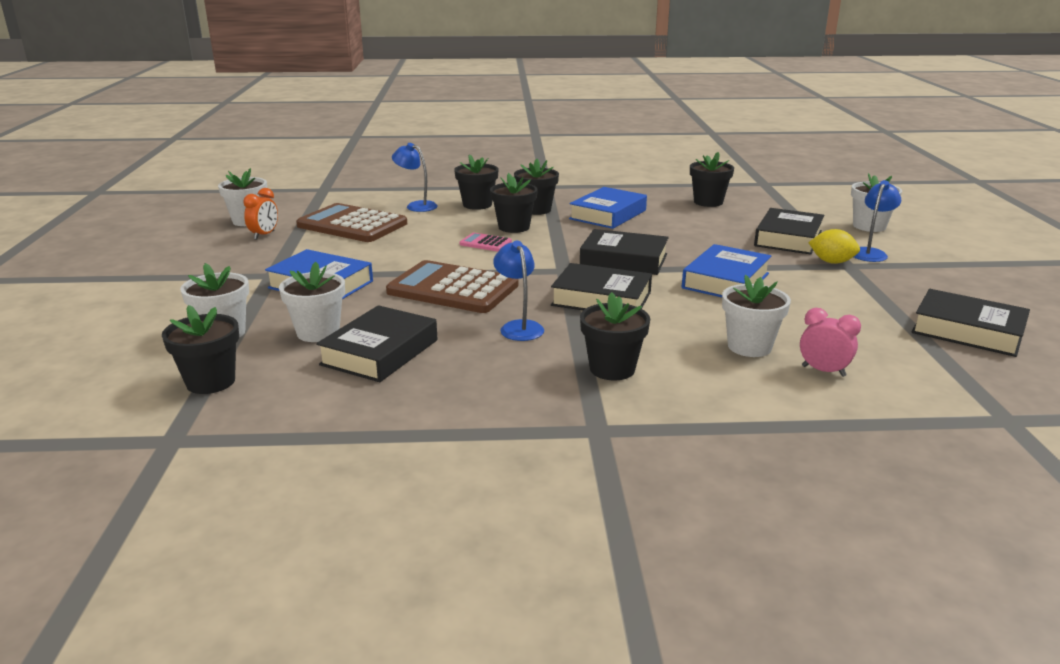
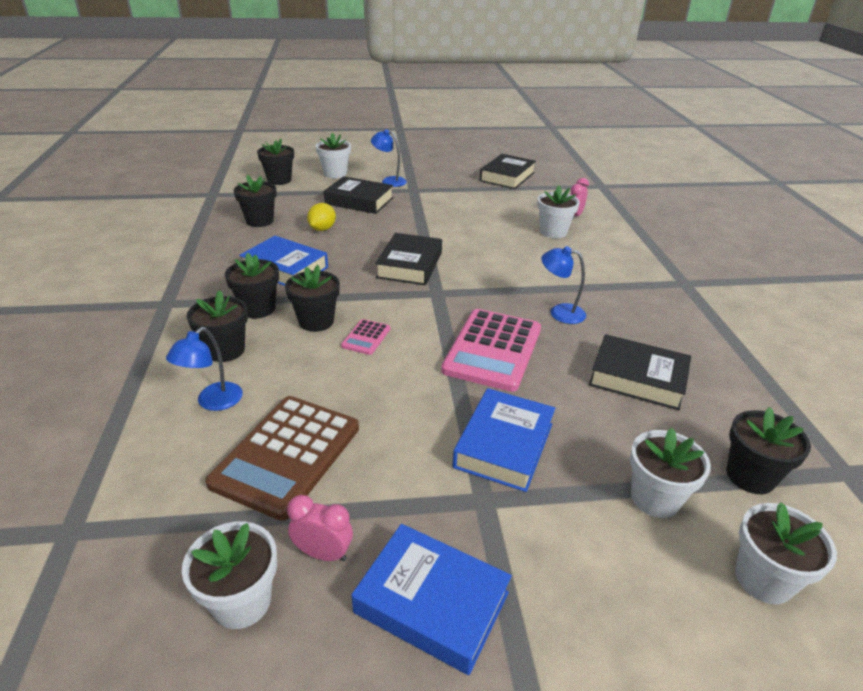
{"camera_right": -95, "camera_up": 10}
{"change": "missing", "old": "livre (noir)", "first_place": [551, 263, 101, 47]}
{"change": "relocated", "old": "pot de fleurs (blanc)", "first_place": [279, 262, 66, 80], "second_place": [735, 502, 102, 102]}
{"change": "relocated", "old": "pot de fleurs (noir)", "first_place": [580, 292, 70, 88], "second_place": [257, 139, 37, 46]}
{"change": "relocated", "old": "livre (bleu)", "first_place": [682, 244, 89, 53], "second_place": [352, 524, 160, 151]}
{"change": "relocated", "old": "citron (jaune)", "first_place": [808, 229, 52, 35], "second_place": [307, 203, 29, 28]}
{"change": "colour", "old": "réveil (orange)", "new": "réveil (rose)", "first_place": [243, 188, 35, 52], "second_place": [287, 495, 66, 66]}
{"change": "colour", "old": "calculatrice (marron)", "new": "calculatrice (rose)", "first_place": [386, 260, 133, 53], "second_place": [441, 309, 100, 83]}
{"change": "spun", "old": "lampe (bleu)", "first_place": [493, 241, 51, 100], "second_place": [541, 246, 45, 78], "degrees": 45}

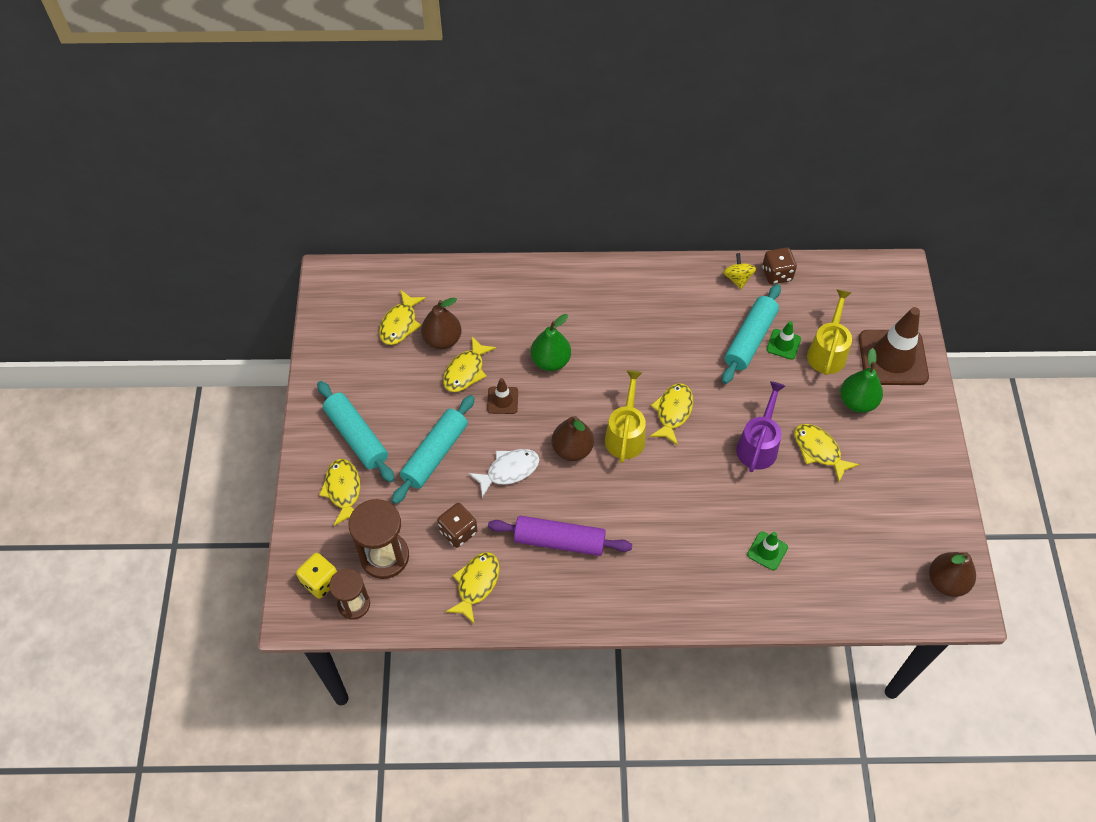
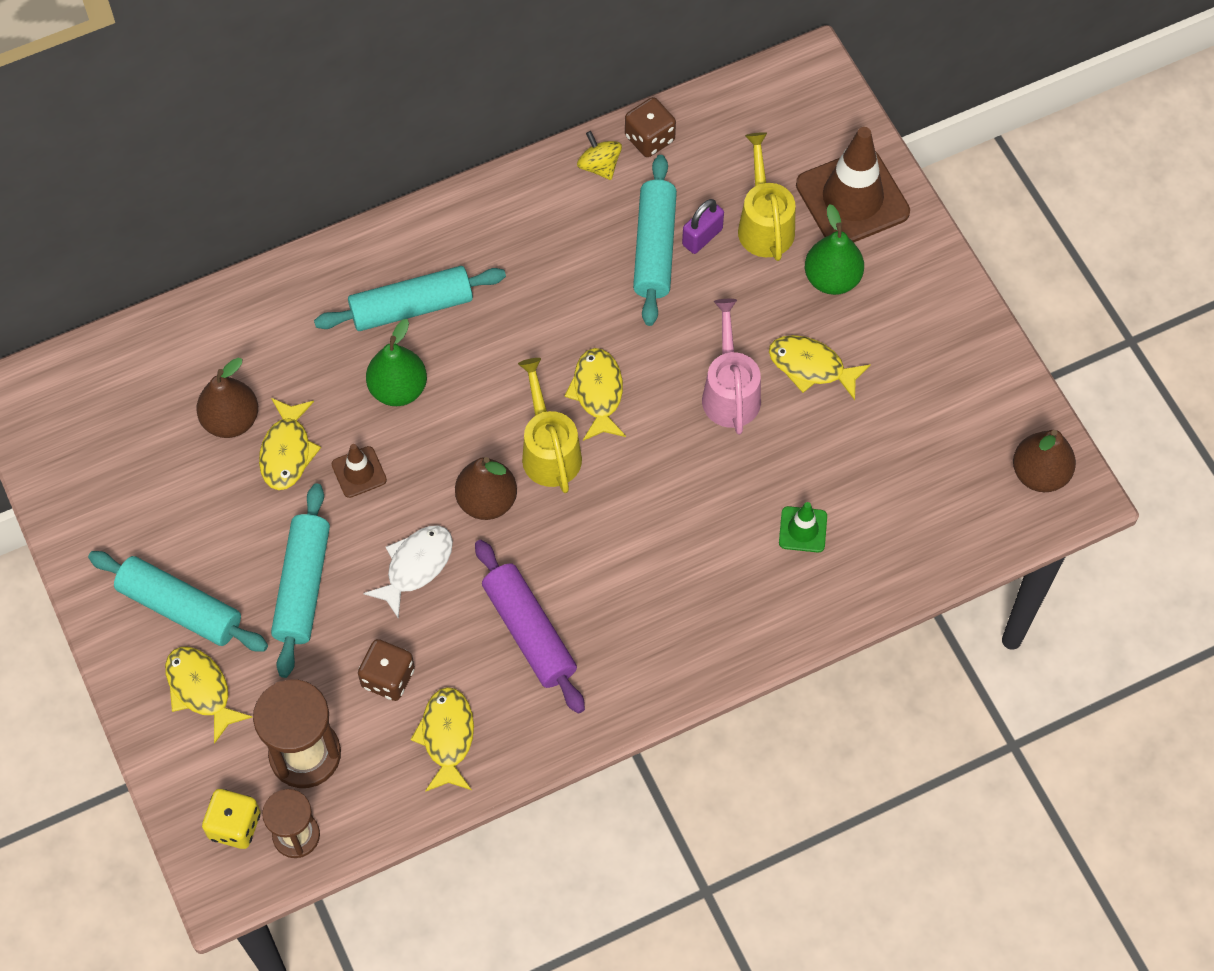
{"camera_right": -25, "camera_up": 5}
{"change": "missing", "old": "poisson (jaune)", "first_place": [379, 290, 47, 55]}
{"change": "appeared", "new": "rouleau à pâtisserie (turquoise)", "second_place": [314, 266, 192, 65]}
{"change": "exchanged", "old": "cône de chantier (vert)", "new": "cadenas (violet)", "first_place": [766, 321, 35, 39], "second_place": [682, 199, 42, 55]}
{"change": "colour", "old": "arrosoir (violet)", "new": "arrosoir (rose)", "first_place": [736, 381, 49, 91], "second_place": [702, 299, 59, 136]}
{"change": "spun", "old": "rouleau à pâtisserie (violet)", "first_place": [488, 516, 144, 40], "second_place": [475, 540, 110, 174], "degrees": 75}

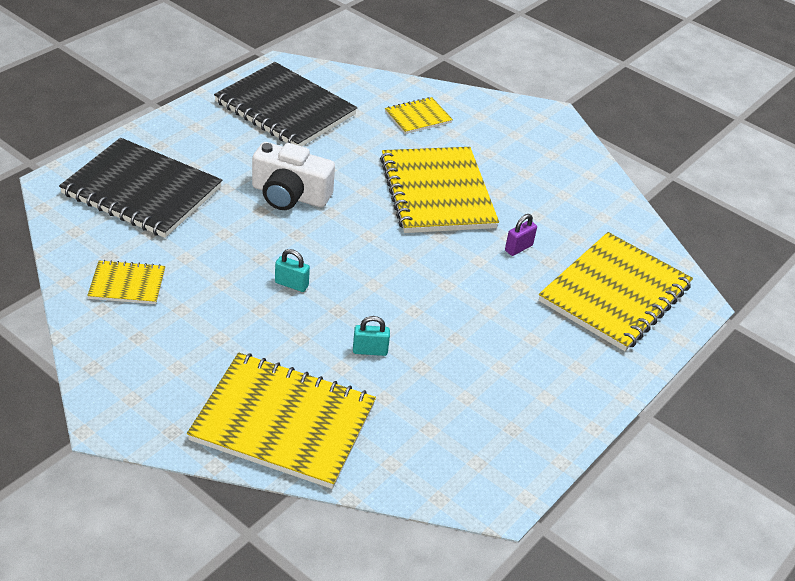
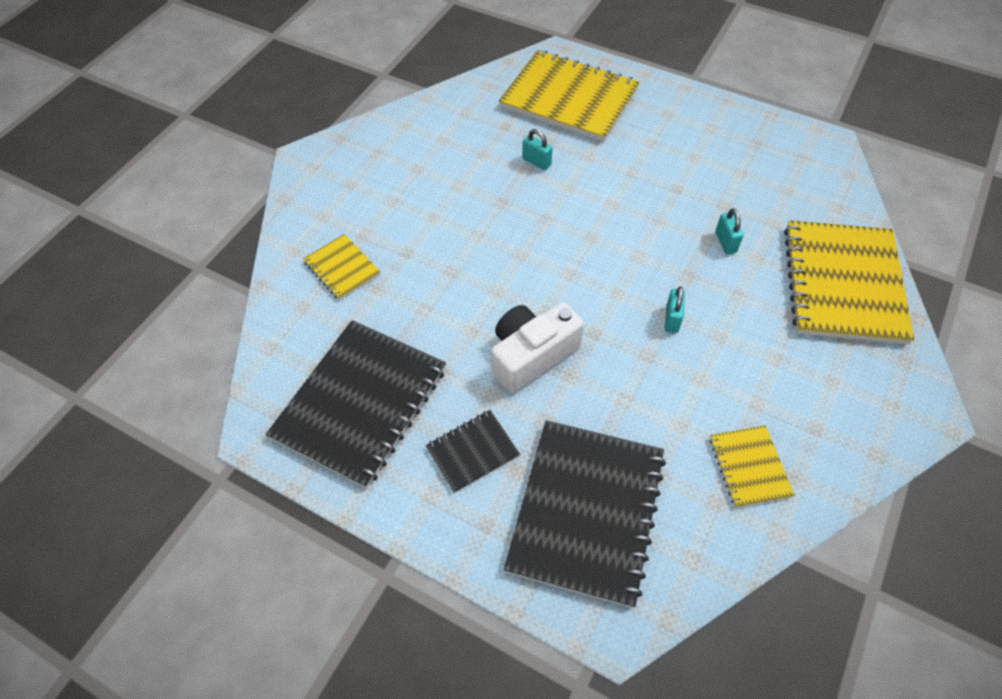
{"camera_right": -95, "camera_up": 15}
{"change": "missing", "old": "carnet (jaune)", "first_place": [380, 147, 119, 86]}
{"change": "appeared", "new": "carnet (noir)", "second_place": [425, 410, 95, 84]}
{"change": "colour", "old": "cadenas (violet)", "new": "cadenas (turquoise)", "first_place": [505, 214, 32, 42], "second_place": [523, 129, 29, 41]}
{"change": "spun", "old": "appareil photo (blanc)", "first_place": [252, 142, 83, 68], "second_place": [491, 302, 93, 92], "degrees": -135}

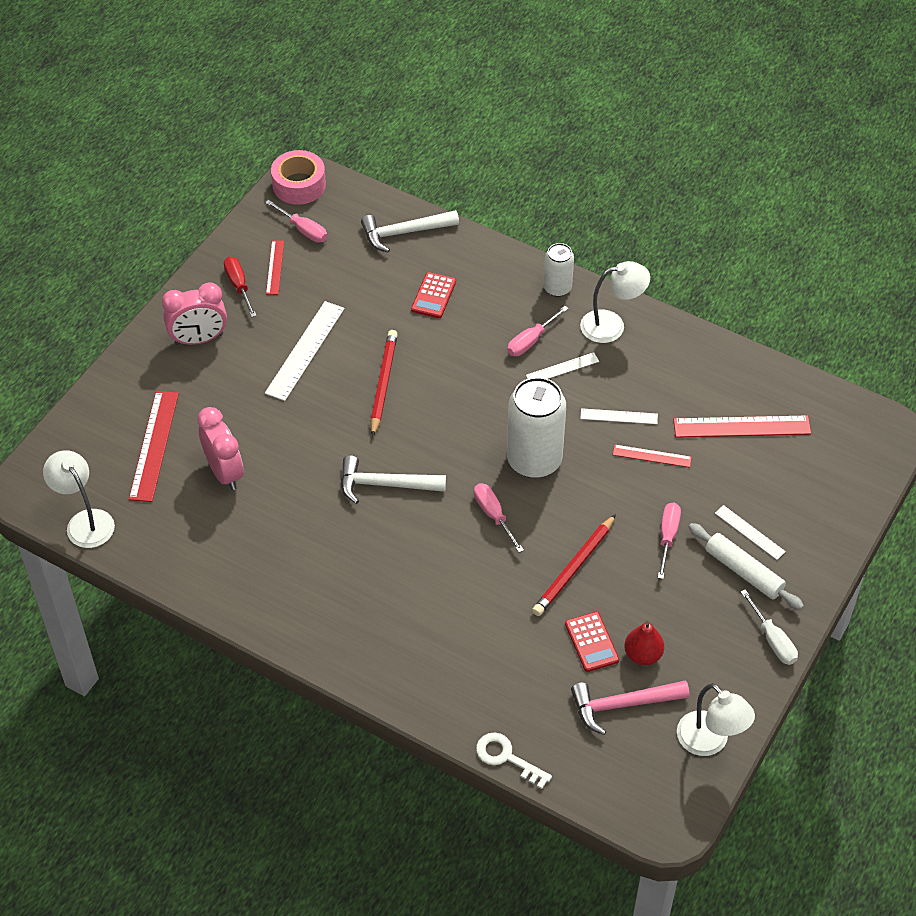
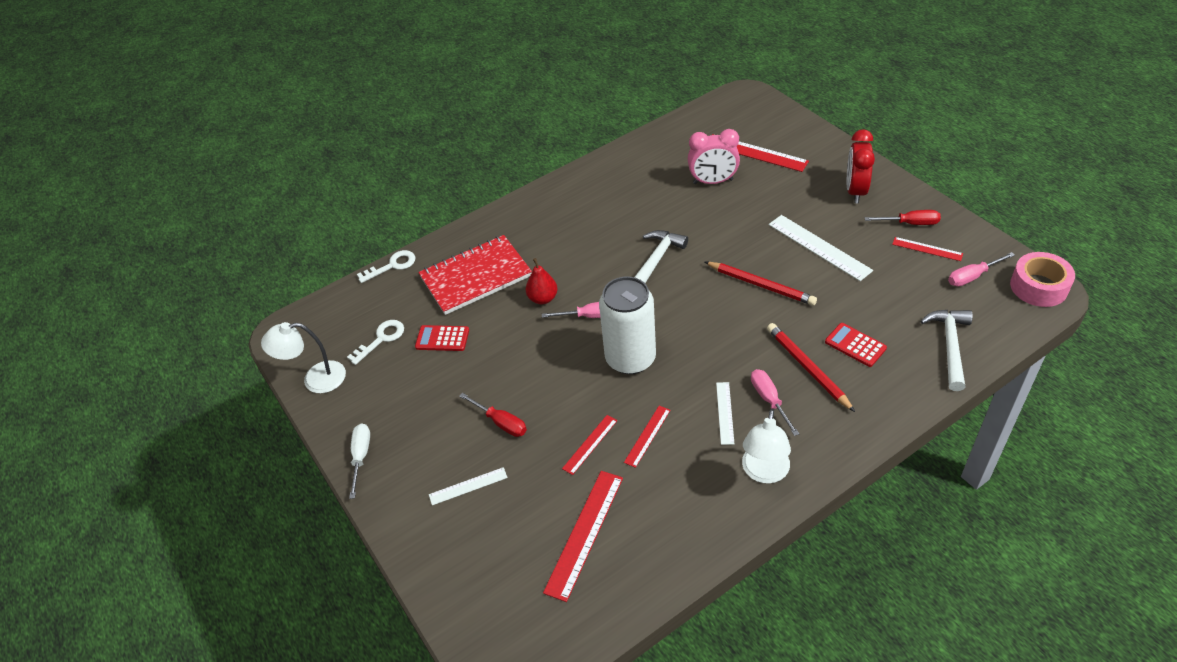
{"camera_right": 120, "camera_up": -5}
{"change": "missing", "old": "lampe (blanc)", "first_place": [43, 450, 72, 98]}
{"change": "missing", "old": "canette (blanc)", "first_place": [544, 243, 30, 54]}
{"change": "missing", "old": "rouleau à pâtisserie (blanc)", "first_place": [689, 523, 115, 87]}
{"change": "appeared", "new": "carnet (rouge)", "second_place": [418, 235, 114, 80]}
{"change": "relocated", "old": "crayon (rouge)", "first_place": [532, 514, 84, 102], "second_place": [767, 323, 88, 89]}
{"change": "relocated", "old": "poire (rouge)", "first_place": [624, 621, 40, 44], "second_place": [526, 258, 31, 46]}
{"change": "exchanged", "old": "marteau (rose)", "new": "clé (blanc)", "first_place": [571, 680, 119, 55], "second_place": [347, 320, 57, 45]}
{"change": "colour", "old": "réveil (rose)", "new": "réveil (rouge)", "first_place": [162, 282, 65, 63], "second_place": [847, 129, 28, 74]}
{"change": "colour", "old": "règle (blanc)", "new": "règle (rouge)", "first_place": [580, 408, 78, 16], "second_place": [624, 406, 47, 62]}
{"change": "colour", "old": "tournevis (rose)", "new": "tournevis (rouge)", "first_place": [658, 503, 23, 76], "second_place": [459, 393, 68, 44]}
{"change": "spun", "old": "tournevis (blanc)", "first_place": [740, 590, 58, 75], "second_place": [349, 423, 21, 76], "degrees": 90}

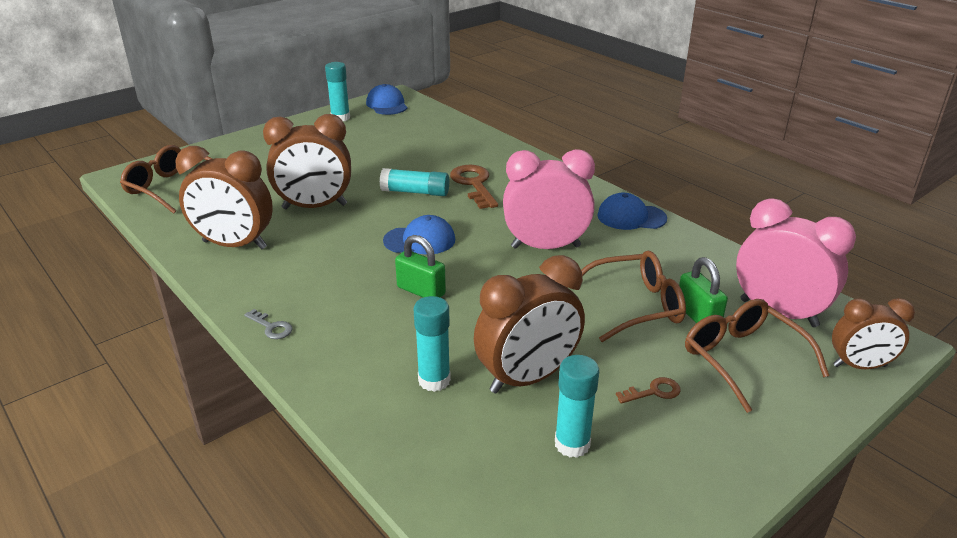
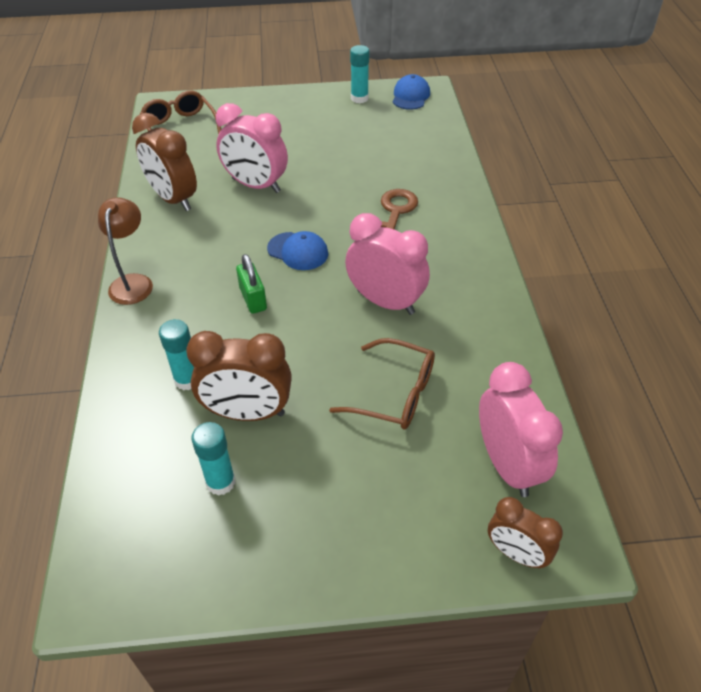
{"camera_right": 35, "camera_up": 15}
{"change": "missing", "old": "bâton de colle (turquoise)", "first_place": [380, 168, 69, 28]}
{"change": "missing", "old": "casquette (bleu)", "first_place": [597, 193, 70, 37]}
{"change": "missing", "old": "clé (marron)", "first_place": [616, 377, 65, 27]}
{"change": "missing", "old": "cadenas (vert)", "first_place": [679, 257, 49, 66]}
{"change": "missing", "old": "lunettes (marron)", "first_place": [685, 299, 144, 114]}
{"change": "exchanged", "old": "clé (gris)", "new": "lampe (marron)", "first_place": [244, 309, 49, 30], "second_place": [98, 197, 55, 108]}
{"change": "colour", "old": "réveil (marron)", "new": "réveil (rose)", "first_place": [263, 114, 88, 96], "second_place": [216, 103, 72, 90]}

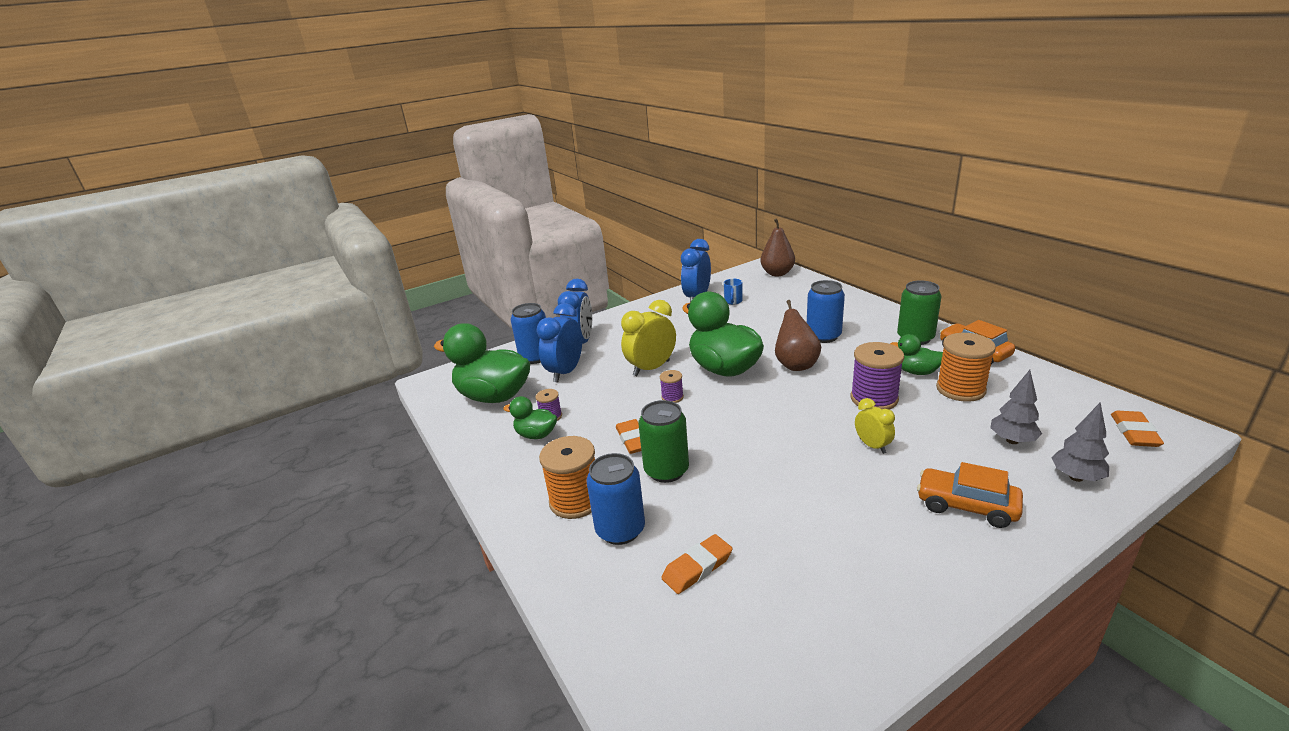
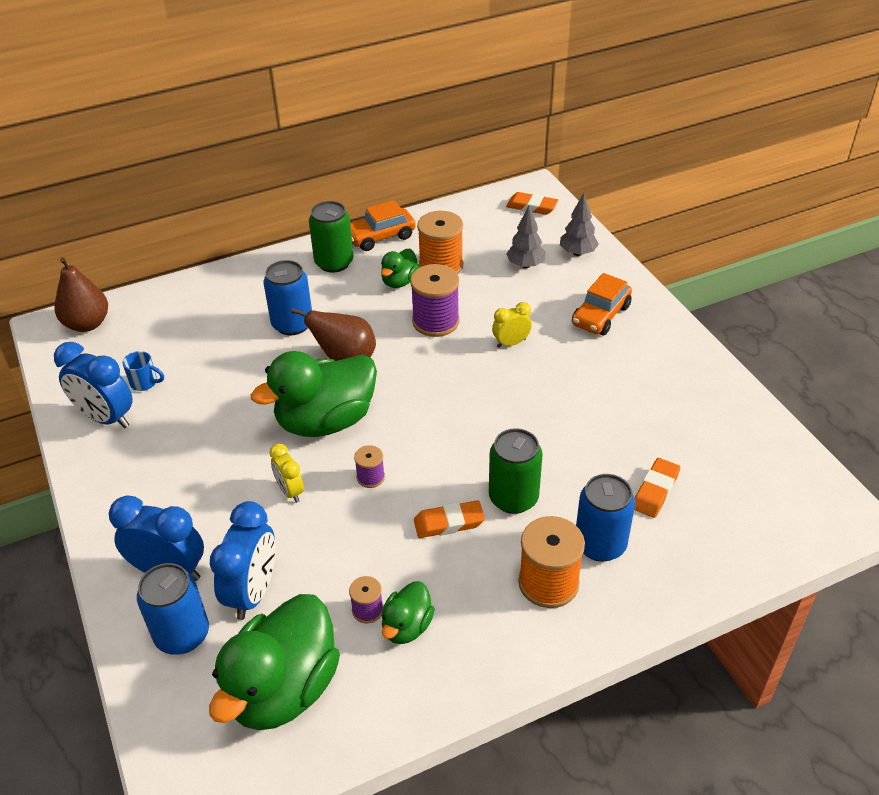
{"camera_right": -85, "camera_up": 15}
{"change": "spun", "old": "réveil (bleu)", "first_place": [537, 303, 45, 79], "second_place": [210, 501, 66, 119], "degrees": -105}
{"change": "spun", "old": "gomme (orange)", "first_place": [661, 534, 71, 60], "second_place": [634, 458, 46, 60], "degrees": 60}
{"change": "size", "old": "réveil (jaune)", "first_place": [621, 300, 55, 76], "second_place": [269, 443, 35, 60], "factor": 0.57}

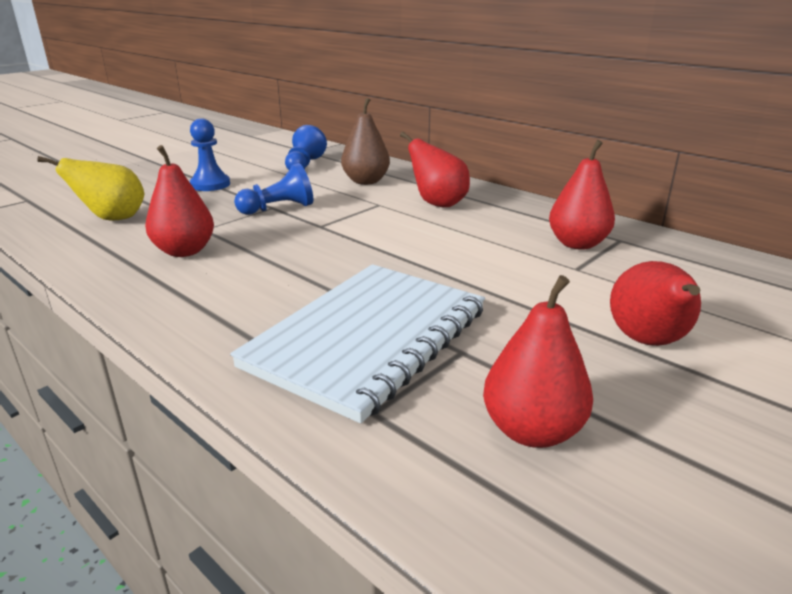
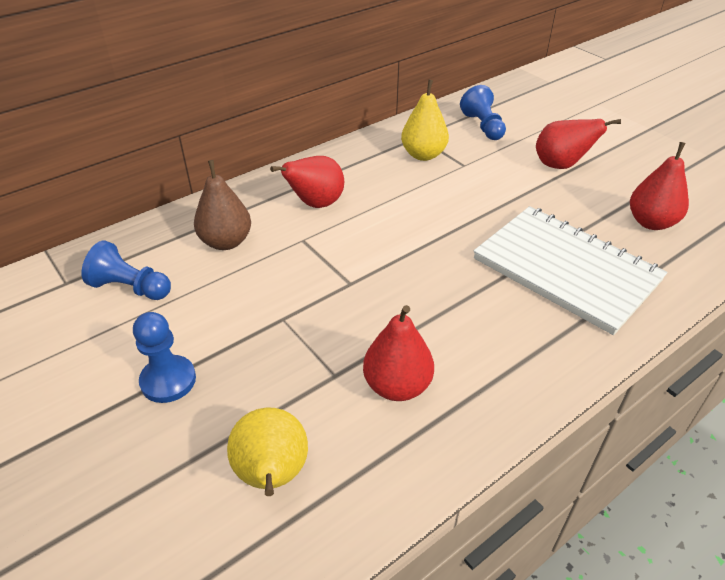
{"camera_right": -80, "camera_up": 15}
{"change": "relocated", "old": "pion (bleu)", "first_place": [234, 163, 79, 52], "second_place": [460, 85, 46, 55]}
{"change": "colour", "old": "poire (rouge)", "new": "poire (jaune)", "first_place": [549, 140, 66, 110], "second_place": [401, 79, 48, 82]}

